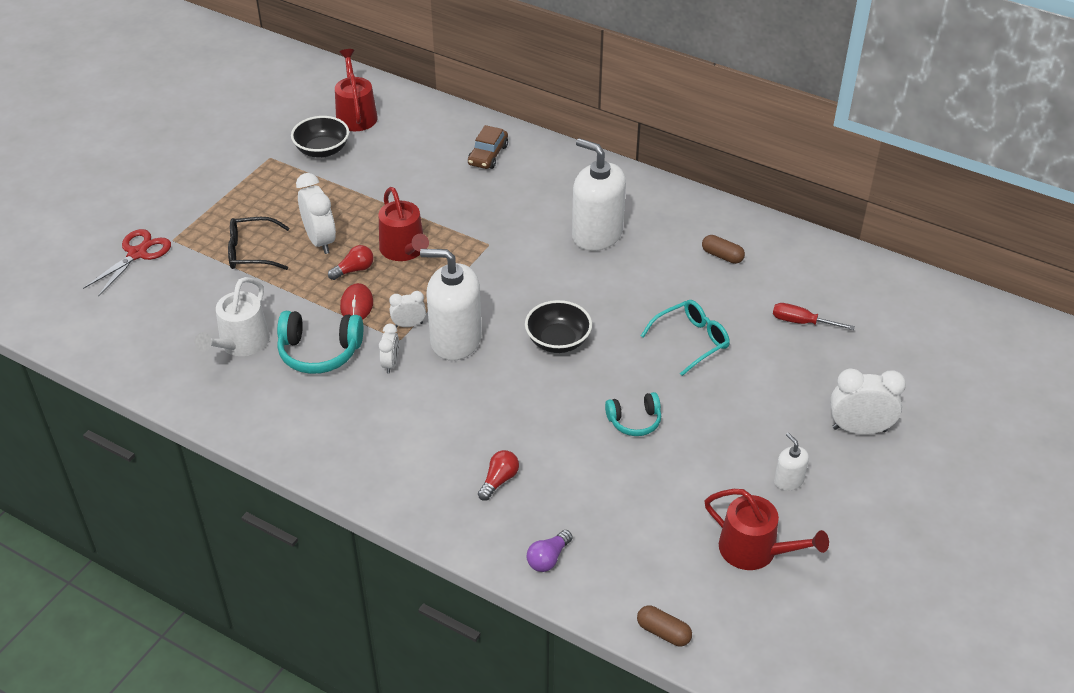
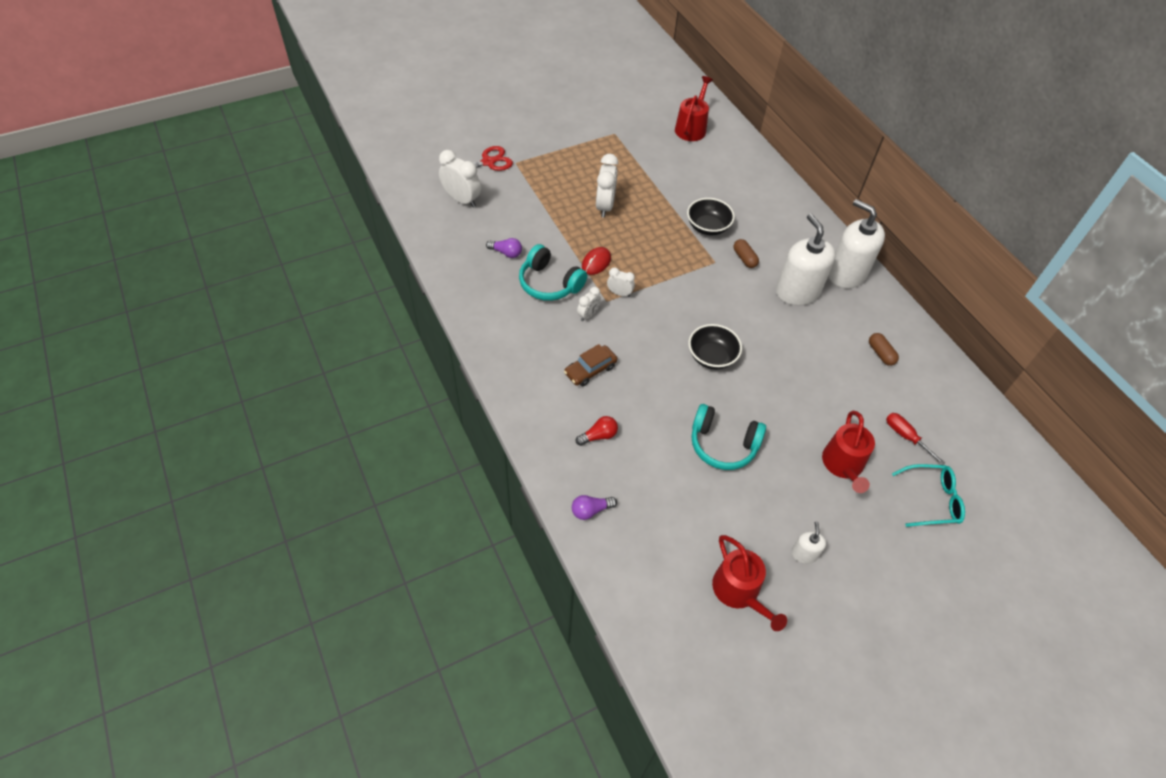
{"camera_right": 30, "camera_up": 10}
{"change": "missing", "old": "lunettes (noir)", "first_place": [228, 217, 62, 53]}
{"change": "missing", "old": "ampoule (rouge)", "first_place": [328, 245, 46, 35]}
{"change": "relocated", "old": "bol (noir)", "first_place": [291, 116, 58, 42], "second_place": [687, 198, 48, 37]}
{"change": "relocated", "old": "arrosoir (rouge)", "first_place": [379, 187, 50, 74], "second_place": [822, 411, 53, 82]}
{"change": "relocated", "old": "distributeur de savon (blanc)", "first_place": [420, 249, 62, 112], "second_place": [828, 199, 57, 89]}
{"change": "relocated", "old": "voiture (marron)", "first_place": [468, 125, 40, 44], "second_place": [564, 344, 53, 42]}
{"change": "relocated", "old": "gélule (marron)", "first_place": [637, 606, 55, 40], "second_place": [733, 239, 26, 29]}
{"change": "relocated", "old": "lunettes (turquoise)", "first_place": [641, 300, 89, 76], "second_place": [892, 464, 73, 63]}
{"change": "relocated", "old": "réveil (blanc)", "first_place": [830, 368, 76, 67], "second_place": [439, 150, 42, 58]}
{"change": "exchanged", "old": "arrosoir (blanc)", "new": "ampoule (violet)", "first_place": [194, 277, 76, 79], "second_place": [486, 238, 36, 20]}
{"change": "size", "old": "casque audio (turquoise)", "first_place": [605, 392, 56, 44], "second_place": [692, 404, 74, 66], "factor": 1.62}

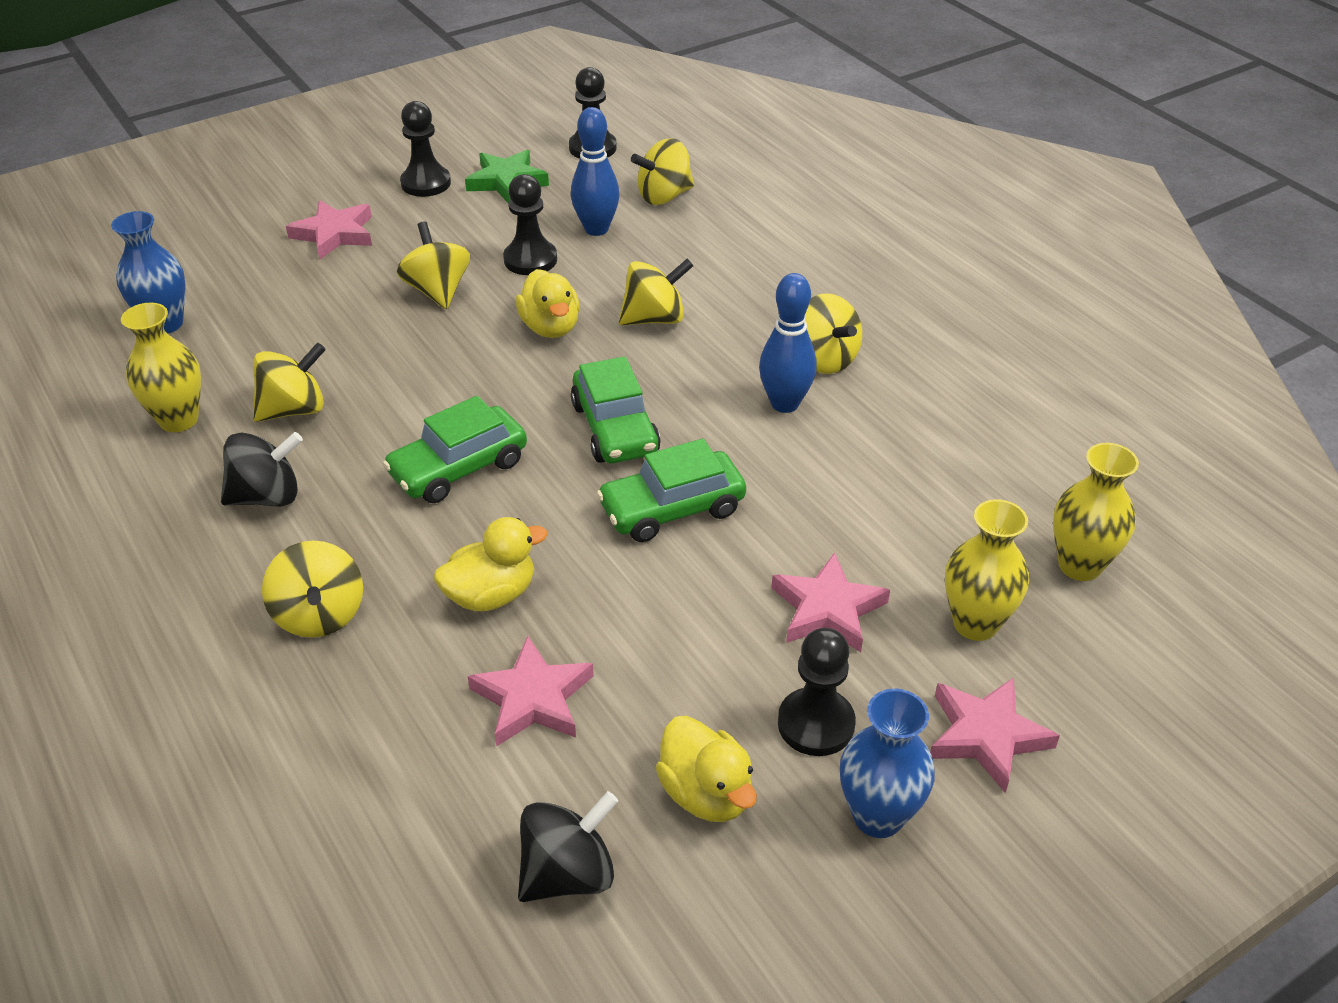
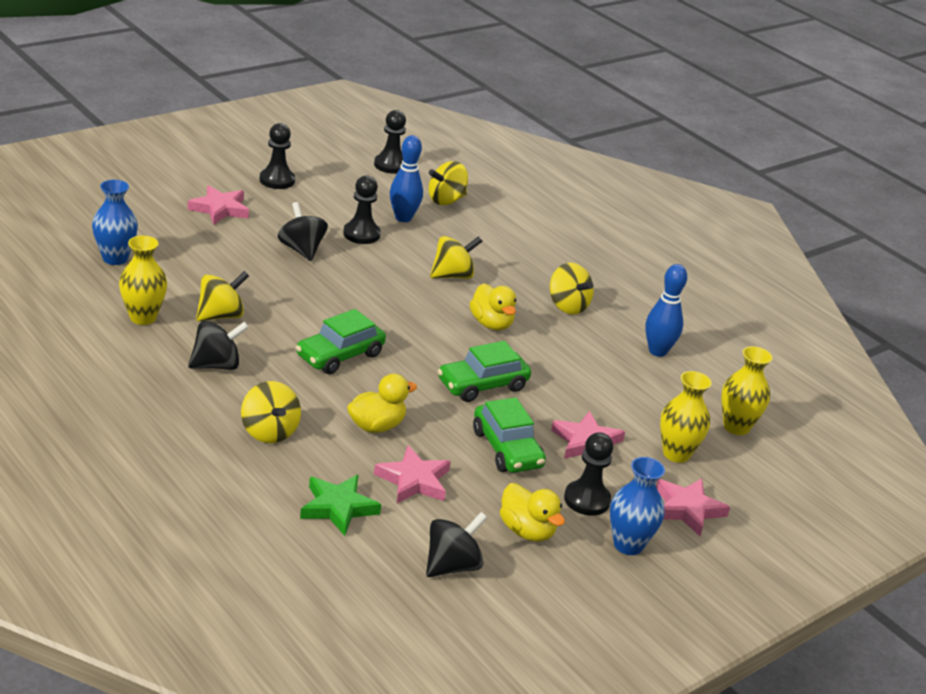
{"camera_right": -10, "camera_up": -10}
{"change": "relocated", "old": "étoile (vert)", "first_place": [465, 150, 84, 54], "second_place": [300, 475, 81, 61]}
{"change": "relocated", "old": "canard (jaune)", "first_place": [516, 269, 64, 69], "second_place": [470, 283, 46, 47]}
{"change": "relocated", "old": "voiture (vert)", "first_place": [571, 356, 90, 107], "second_place": [473, 397, 73, 76]}
{"change": "relocated", "old": "quille (bleu)", "first_place": [759, 273, 58, 140], "second_place": [645, 264, 42, 93]}
{"change": "colour", "old": "toupie (jaune)", "new": "toupie (noir)", "first_place": [397, 221, 73, 88], "second_place": [278, 202, 50, 59]}

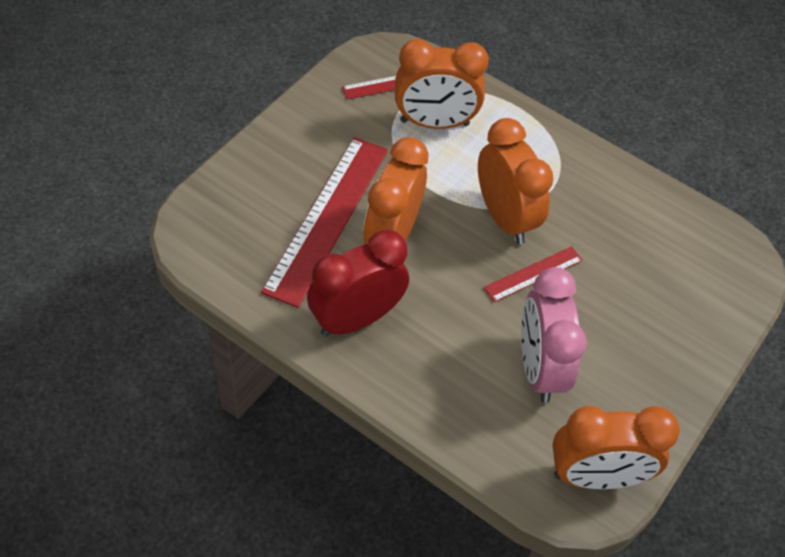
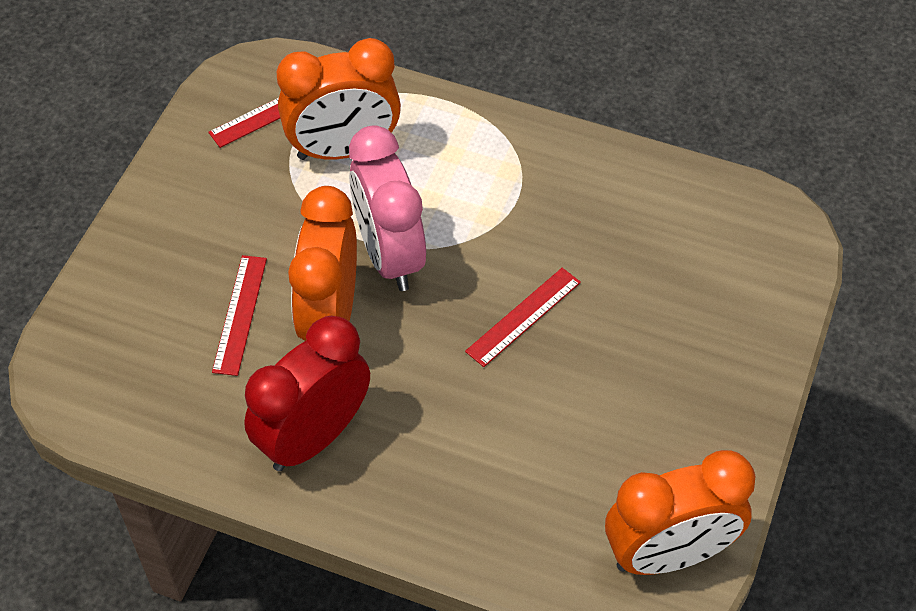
{"camera_right": -10, "camera_up": 0}
{"change": "missing", "old": "réveil (orange)", "first_place": [478, 118, 76, 126]}
{"change": "relocated", "old": "réveil (rose)", "first_place": [521, 267, 66, 136], "second_place": [349, 125, 77, 166]}
{"change": "size", "old": "règle (rouge)", "first_place": [261, 137, 127, 171], "second_place": [212, 255, 55, 121], "factor": 0.49}

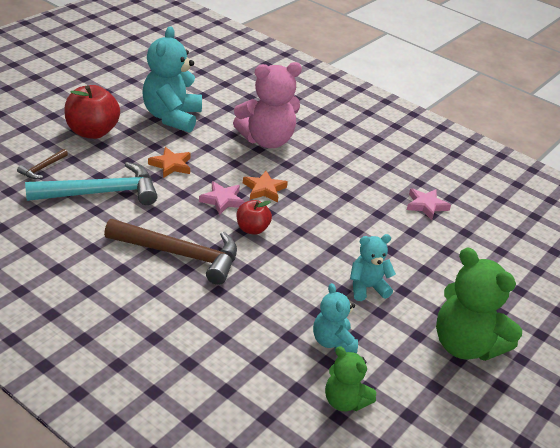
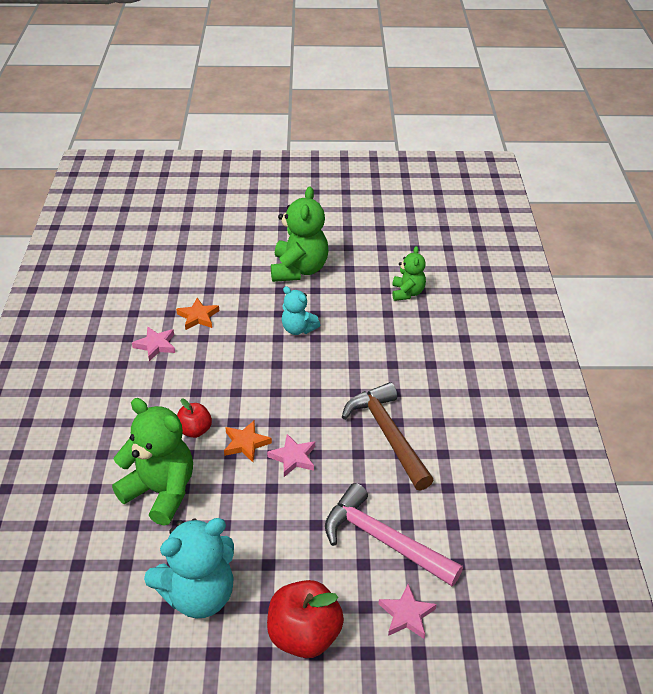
{"camera_right": -125, "camera_up": 5}
{"change": "missing", "old": "ours en peluche (turquoise)", "first_place": [313, 283, 45, 70]}
{"change": "relocated", "old": "étoile (orange)", "first_place": [148, 147, 43, 31], "second_place": [176, 298, 43, 32]}
{"change": "relocated", "old": "pomme (rouge)", "first_place": [237, 200, 35, 35], "second_place": [177, 399, 35, 39]}
{"change": "exchanged", "old": "marteau (marron)", "new": "étoile (rose)", "first_place": [17, 149, 51, 30], "second_place": [379, 584, 58, 55]}
{"change": "colour", "old": "marteau (turquoise)", "new": "marteau (rose)", "first_place": [25, 162, 133, 43], "second_place": [325, 483, 138, 103]}
{"change": "colour", "old": "ours en peluche (rose)", "new": "ours en peluche (vert)", "first_place": [233, 62, 69, 86], "second_place": [112, 398, 81, 128]}

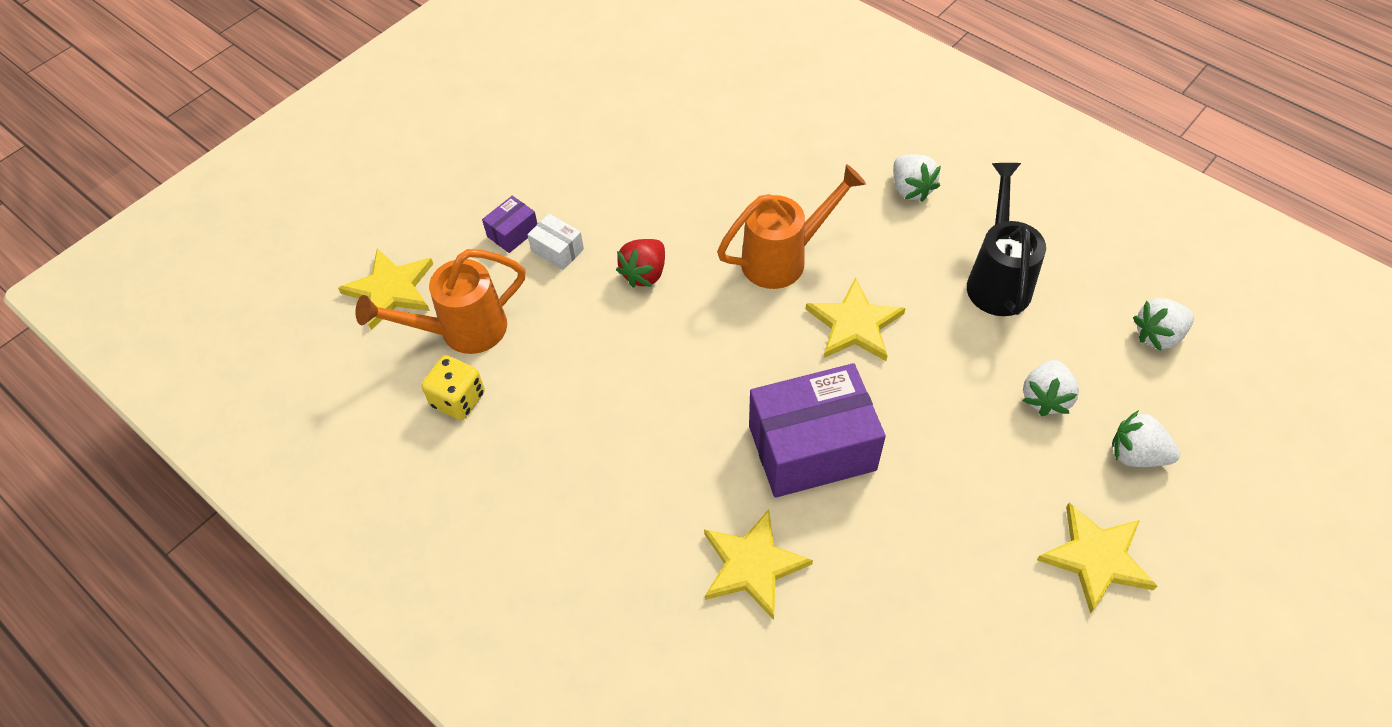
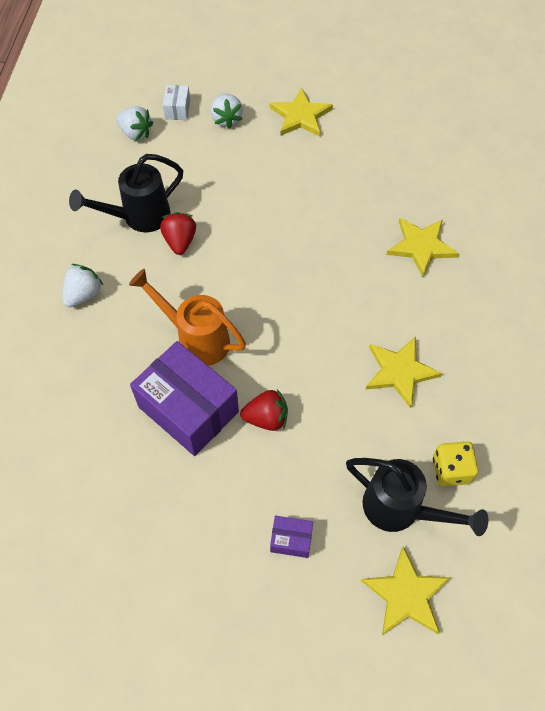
{"camera_right": -125, "camera_up": 5}
{"change": "missing", "old": "fraise (blanc)", "first_place": [1023, 360, 56, 56]}
{"change": "appeared", "new": "fraise (rouge)", "second_place": [160, 212, 36, 43]}
{"change": "relocated", "old": "boîte (blanc)", "first_place": [527, 214, 57, 56], "second_place": [163, 85, 27, 35]}
{"change": "relocated", "old": "boîte (violet)", "first_place": [749, 363, 137, 135], "second_place": [130, 341, 109, 115]}
{"change": "relocated", "old": "étoile (jaune)", "first_place": [806, 277, 99, 84], "second_place": [366, 337, 76, 71]}
{"change": "colour", "old": "arrosoir (orange)", "new": "arrosoir (noir)", "first_place": [355, 249, 171, 105], "second_place": [346, 458, 142, 78]}

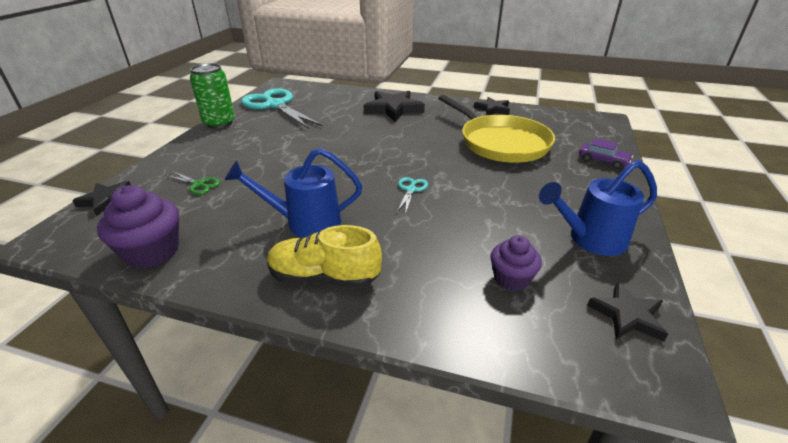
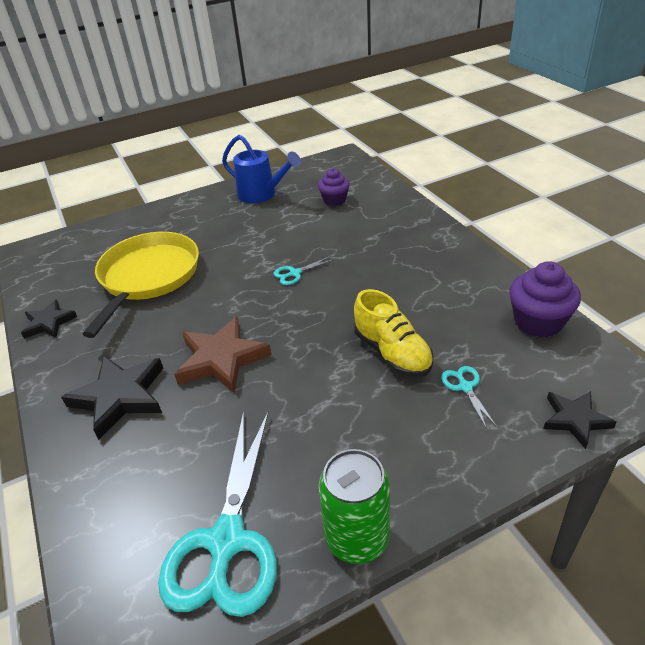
{"camera_right": -130, "camera_up": 5}
{"change": "missing", "old": "arrosoir (bleu)", "first_place": [225, 148, 137, 90]}
{"change": "missing", "old": "voiture (violet)", "first_place": [579, 138, 54, 31]}
{"change": "missing", "old": "étoile (noir)", "first_place": [587, 281, 81, 60]}
{"change": "appeared", "new": "étoile (marron)", "second_place": [174, 316, 98, 77]}
{"change": "relocated", "old": "chaussure (jaune)", "first_place": [267, 225, 115, 63], "second_place": [354, 289, 80, 88]}
{"change": "colour", "old": "ciseaux (vert)", "new": "ciseaux (turquoise)", "first_place": [166, 171, 54, 24], "second_place": [441, 366, 56, 63]}

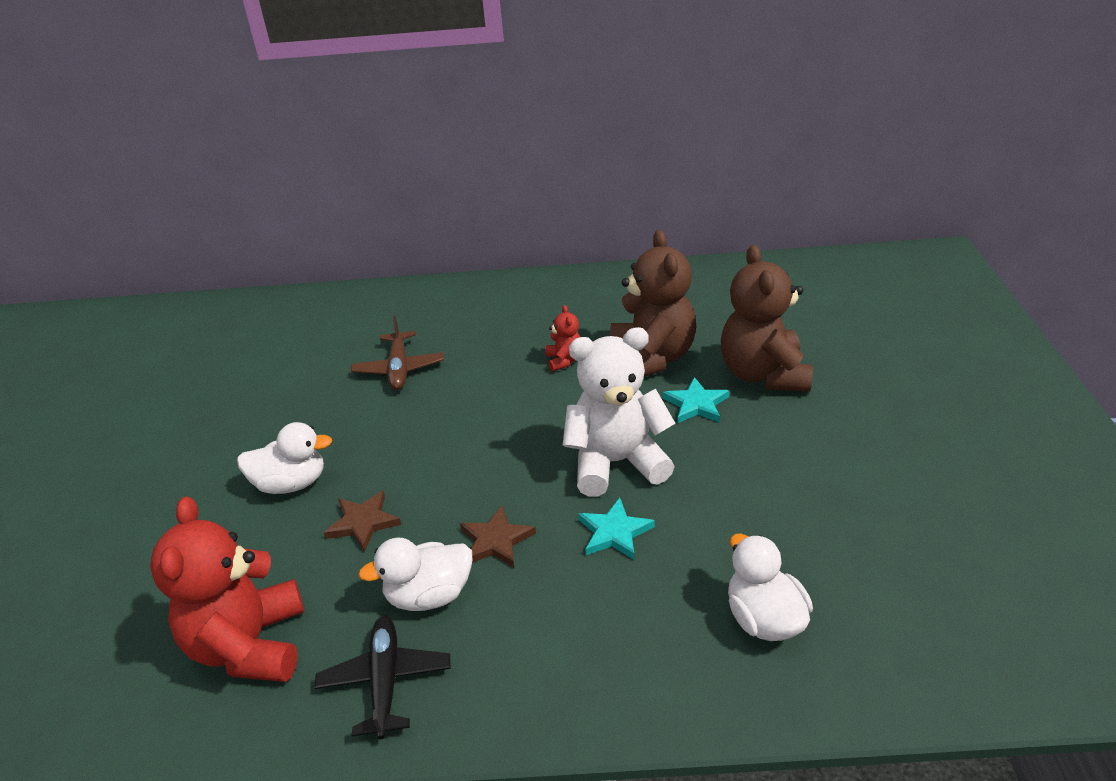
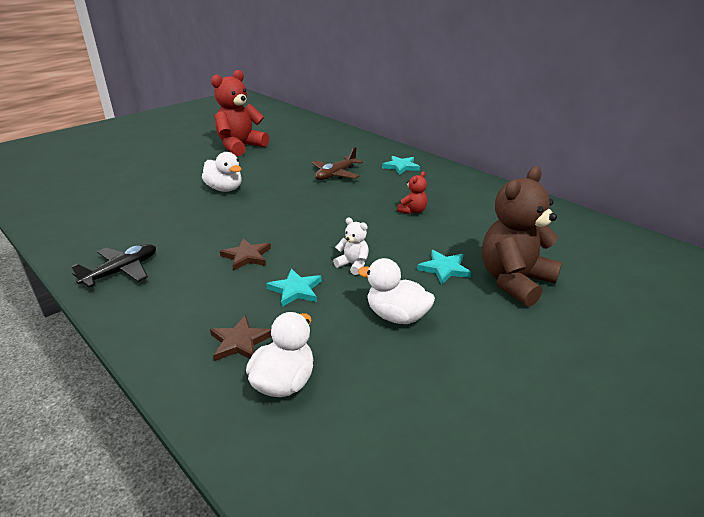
{"camera_right": 45, "camera_up": -5}
{"change": "missing", "old": "ours en peluche (marron)", "first_place": [610, 230, 86, 147]}
{"change": "appeared", "new": "étoile (turquoise)", "second_place": [382, 156, 38, 19]}
{"change": "relocated", "old": "ours en peluche (rouge)", "first_place": [150, 497, 154, 185], "second_place": [211, 70, 58, 86]}
{"change": "relocated", "old": "étoile (marron)", "first_place": [323, 491, 78, 61], "second_place": [210, 315, 62, 46]}
{"change": "relocated", "old": "canard (blanc)", "first_place": [358, 538, 114, 73], "second_place": [358, 258, 77, 66]}
{"change": "size", "old": "ours en peluche (blanc)", "first_place": [562, 327, 114, 169], "second_place": [333, 217, 36, 58], "factor": 0.45}

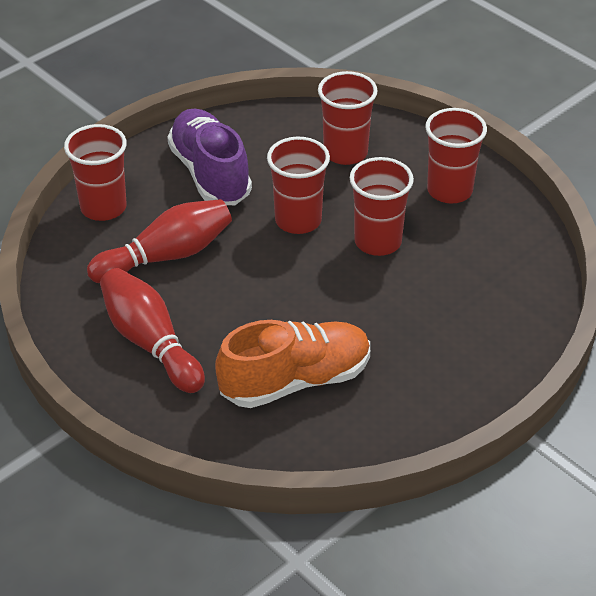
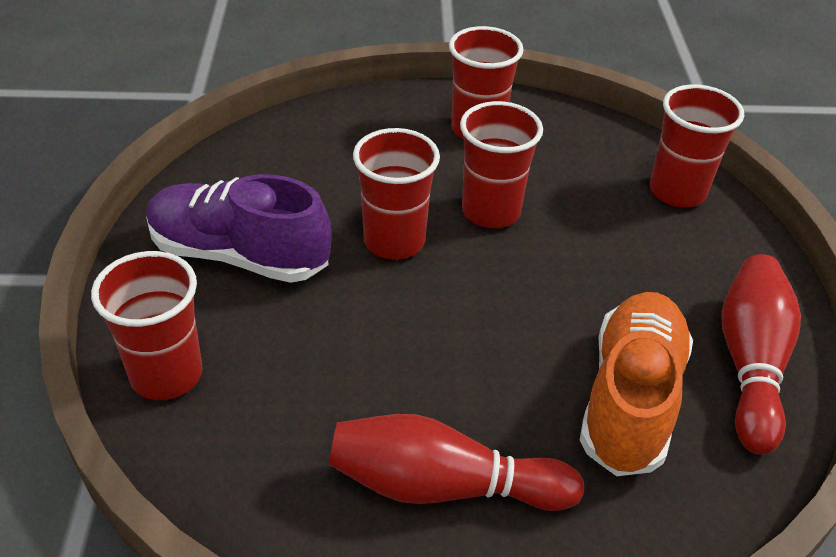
{"camera_right": -50, "camera_up": 0}
{"change": "relocated", "old": "quille (rouge)", "first_place": [87, 199, 145, 84], "second_place": [721, 254, 80, 201]}
{"change": "relocated", "old": "gobelet (rouge)", "first_place": [318, 71, 60, 94], "second_place": [650, 84, 94, 124]}

